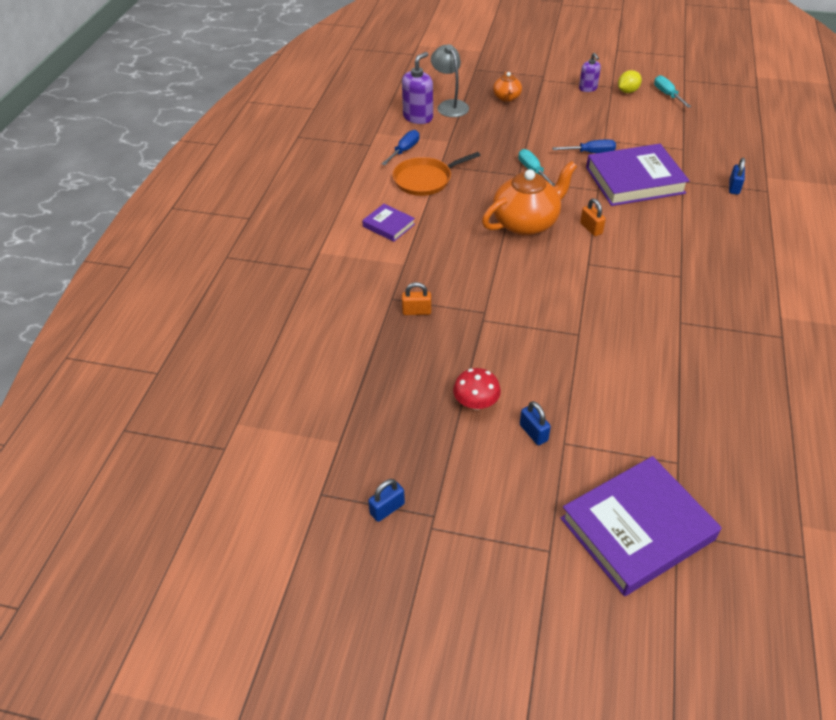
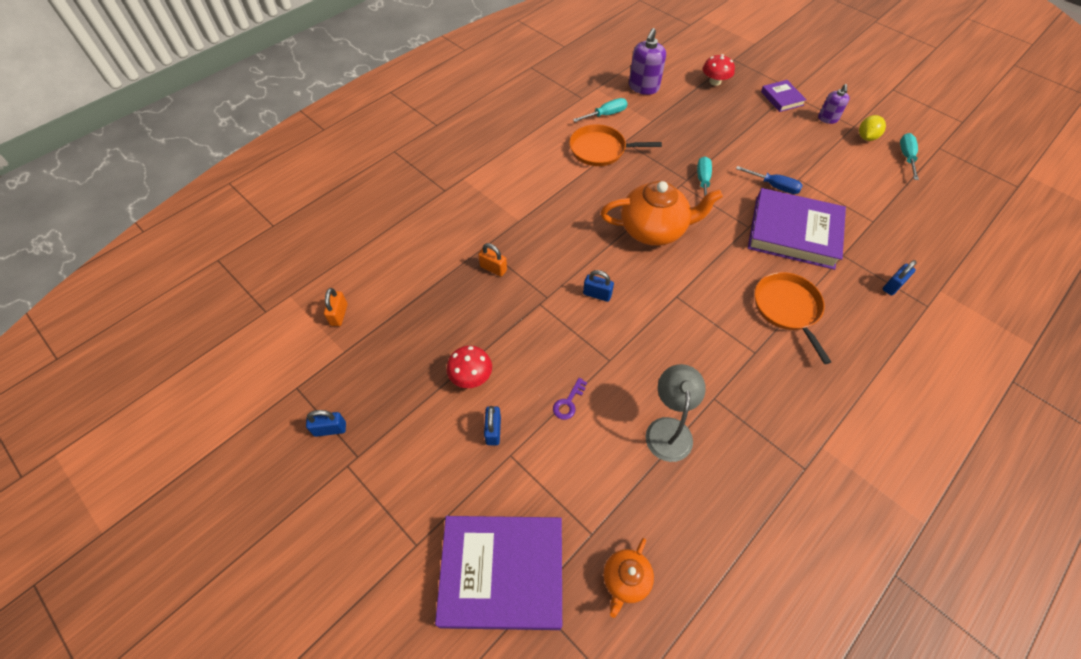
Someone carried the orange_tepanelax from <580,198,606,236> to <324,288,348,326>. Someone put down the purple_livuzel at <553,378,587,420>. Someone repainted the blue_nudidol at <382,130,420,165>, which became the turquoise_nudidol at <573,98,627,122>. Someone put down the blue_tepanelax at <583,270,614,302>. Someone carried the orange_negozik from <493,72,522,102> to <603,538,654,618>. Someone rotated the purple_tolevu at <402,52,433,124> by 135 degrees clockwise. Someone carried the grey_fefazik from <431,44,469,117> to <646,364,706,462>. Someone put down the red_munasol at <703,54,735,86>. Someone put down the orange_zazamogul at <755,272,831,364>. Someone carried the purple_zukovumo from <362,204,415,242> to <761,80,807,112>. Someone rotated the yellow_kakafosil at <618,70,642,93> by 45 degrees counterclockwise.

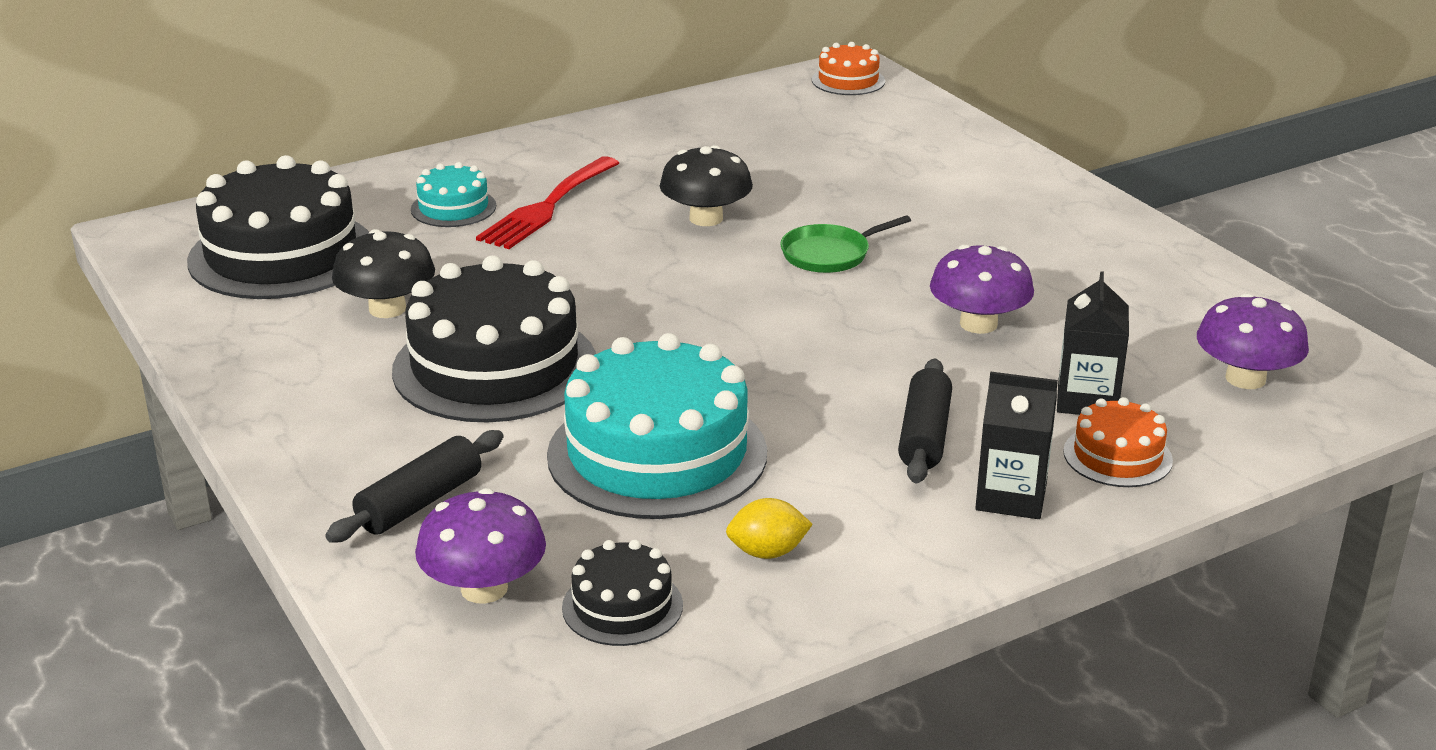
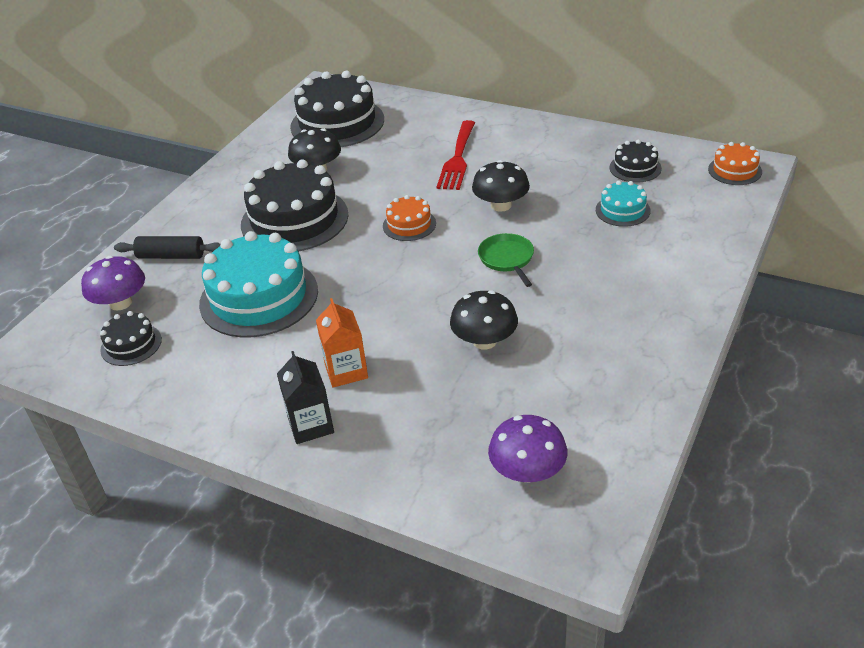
Someone swapped the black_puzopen at <898,359,952,483> for the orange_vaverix at <316,298,368,388>. Someone carried the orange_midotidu from <1063,397,1173,487> to <383,195,436,241>. Someone rotated the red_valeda at <476,156,619,249> by 75 degrees counterclockwise. Someone repainted the purple_munasol at <930,244,1034,334>, which became the black_munasol at <450,290,518,350>. Someone rotated the green_zazamogul at <780,215,911,273> by 45 degrees clockwise. Someone carried the turquoise_midotidu from <411,162,496,227> to <596,181,650,227>. Someone put down the black_midotidu at <610,140,662,182>. Someone took away the yellow_kakafosil at <726,498,813,559>. Someone took away the black_vaverix at <1057,271,1129,415>.

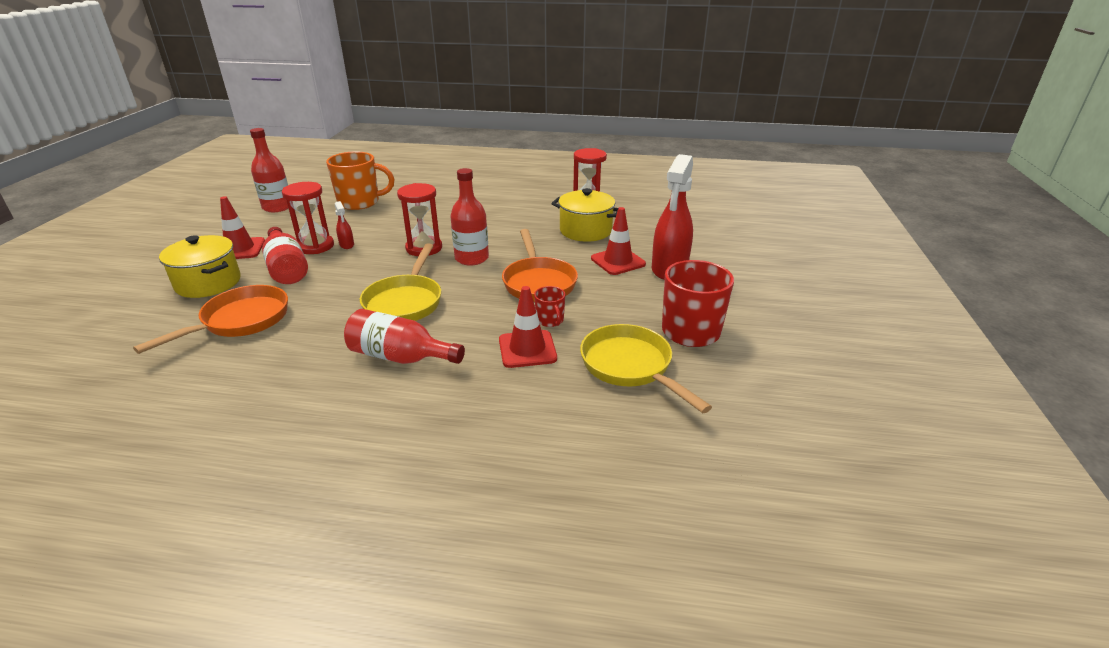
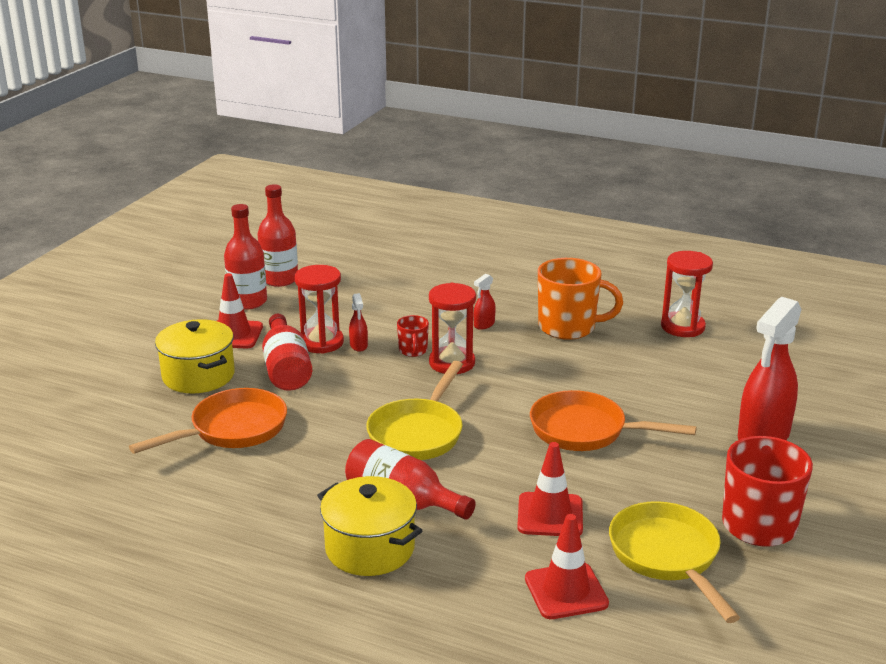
Someone carried the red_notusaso from <450,168,489,266> to <224,204,267,310>. Someone carried the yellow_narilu from <551,188,618,242> to <317,476,423,576>. Someone carried the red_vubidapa from <534,286,565,327> to <397,315,429,357>. Someone put down the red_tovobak at <474,274,496,330>. Someone carried the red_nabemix from <591,207,646,275> to <525,514,609,619>. Someone rotated the orange_zazamogul at <502,229,578,302> by 105 degrees clockwise. Someone carried the orange_vubidapa from <326,151,394,210> to <538,258,623,340>.

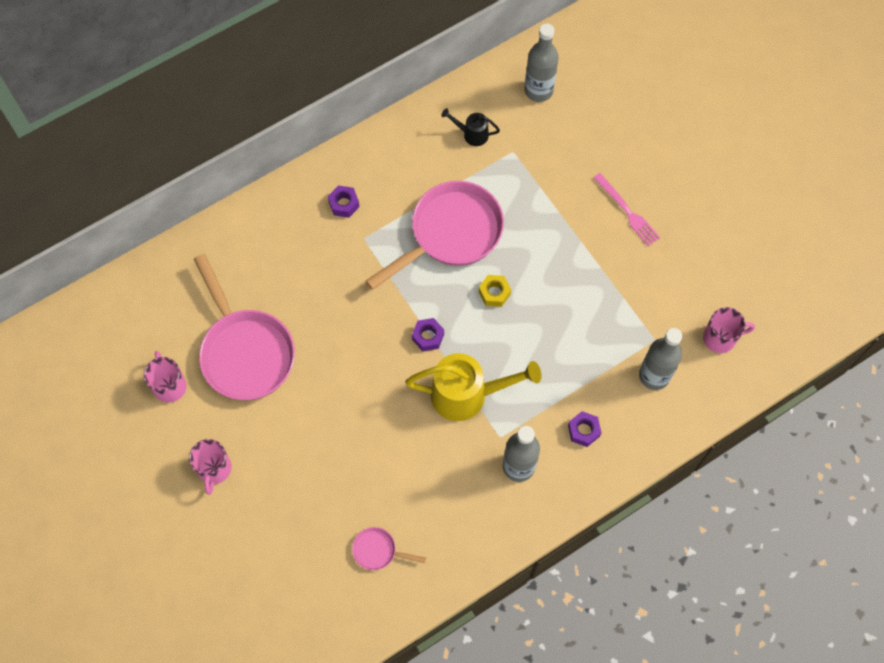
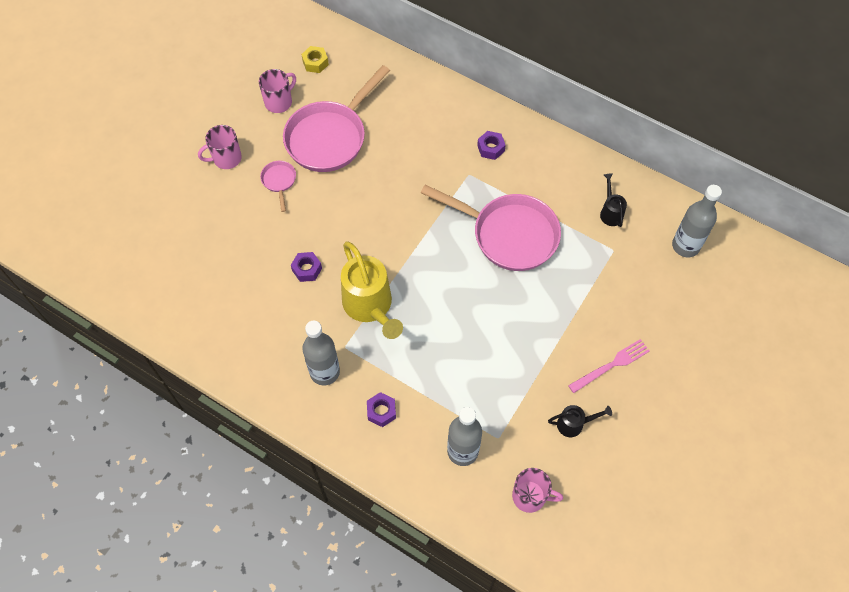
Someone carried the pink_zazamogul from <352,527,426,570> to <260,161,296,212>. Someone carried the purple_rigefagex from <412,318,444,351> to <291,252,322,282>. Someone carried the yellow_rigefagex from <479,275,511,307> to <301,46,329,73>. Someone rotated the pink_vubidapa at <703,307,755,353> by 45 degrees counterclockwise. Someone put down the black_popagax at <548,405,612,437>. Someone rotated the pink_valeda at <593,173,660,246> by 150 degrees counterclockwise.

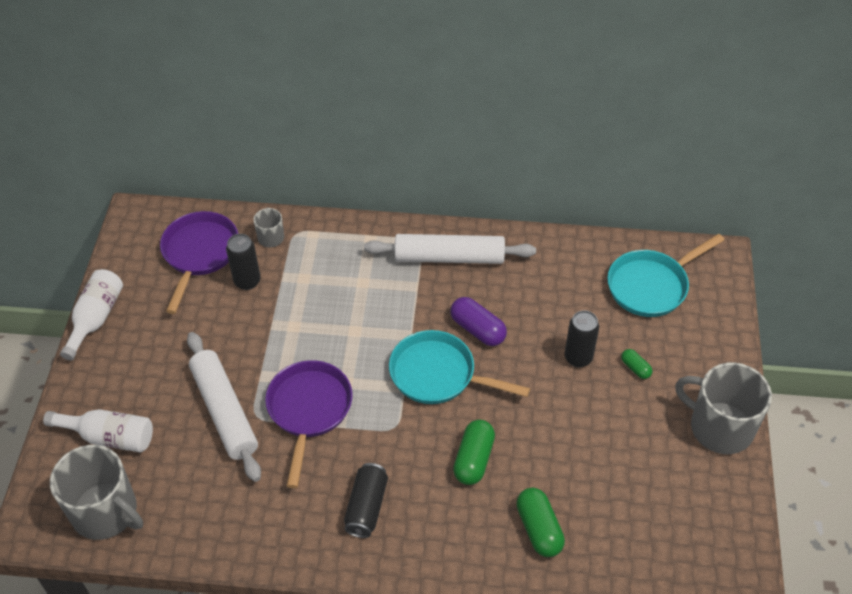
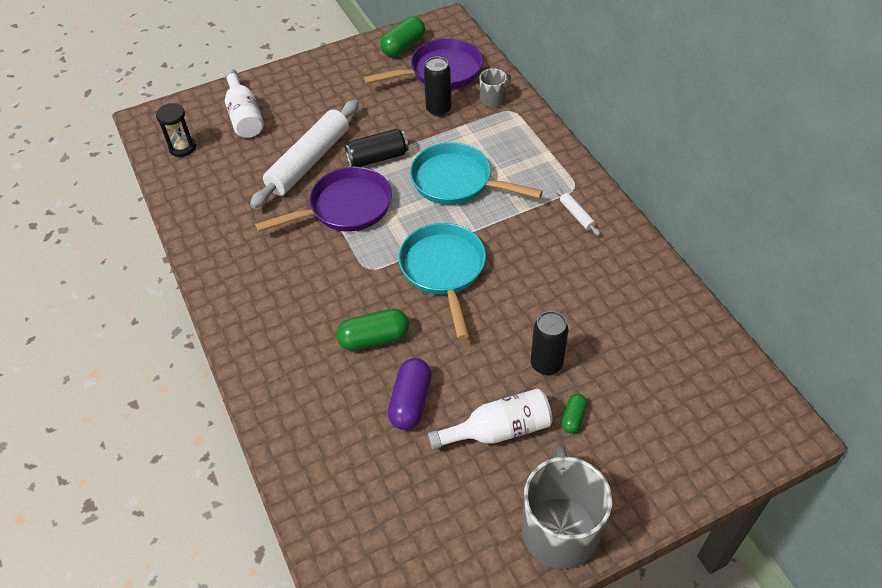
Someone swapped the grey_vubidapa at <50,445,143,540> for the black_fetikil at <156,103,196,157>. Someone carried the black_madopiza from <344,463,388,538> to <345,129,409,167>. Someone carried the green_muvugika from <516,488,565,557> to <380,17,425,57>. Someone carried the purple_muvugika from <450,297,507,346> to <388,358,432,430>. Someone carried the turquoise_zazamogul from <607,234,724,317> to <410,142,543,205>. Someone carried the white_notusaso from <60,269,123,361> to <428,388,552,450>. Someone scaled the white_puzopen at <364,234,536,264> by 0.40.

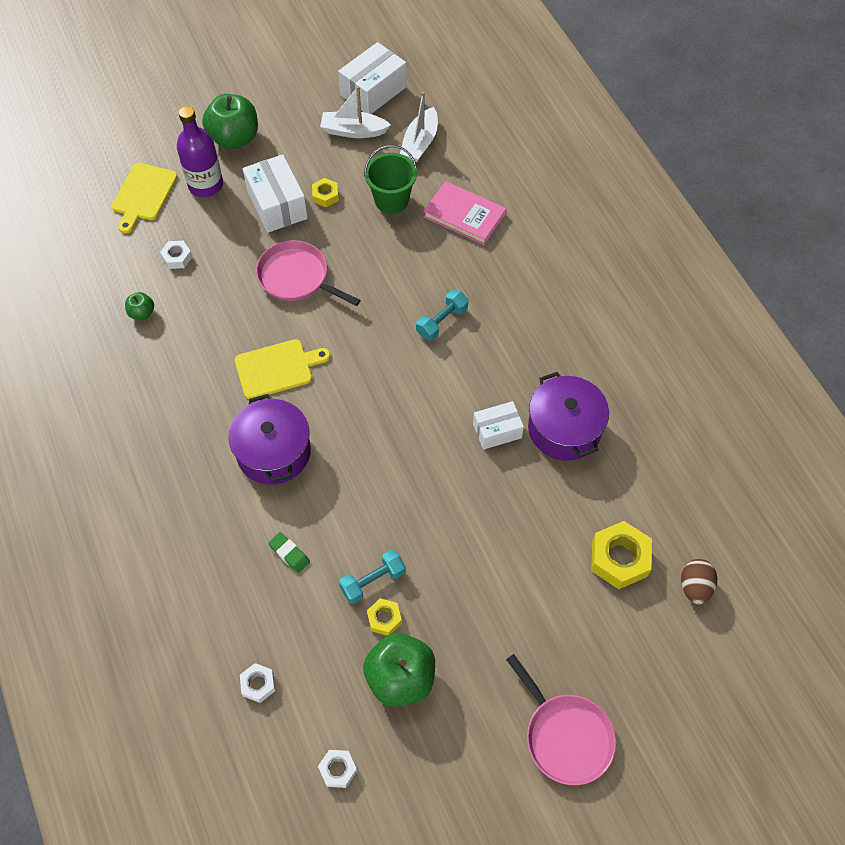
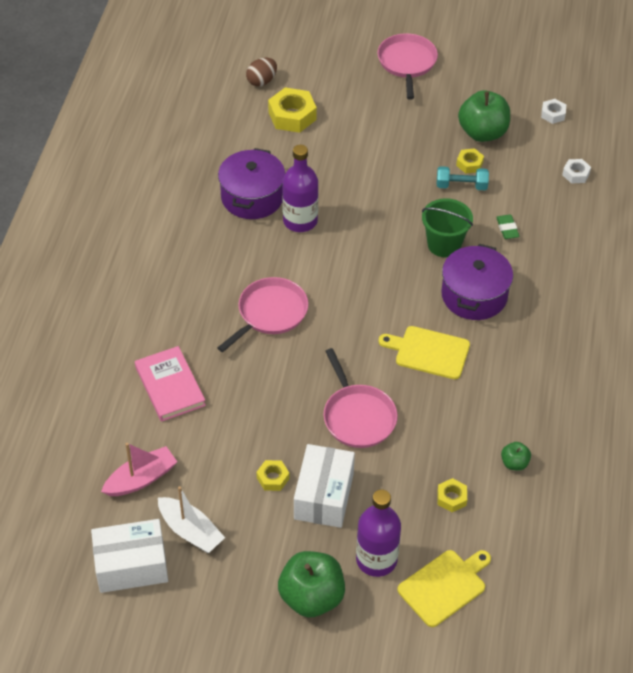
Someone repainted the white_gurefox at <400,92,438,162>, which became the pink_gurefox at <101,443,177,496>. Someone swapped the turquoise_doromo at <416,290,468,341> for the pink_zazamogul at <217,277,308,352>. Someone swapped the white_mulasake at <473,401,524,450> for the purple_notusaso at <282,145,318,232>. Someone carried the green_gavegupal from <364,145,417,214> to <422,198,473,257>. Someone repainted the white_rigefagex at <160,241,192,269>, which became the yellow_rigefagex at <437,478,467,512>.

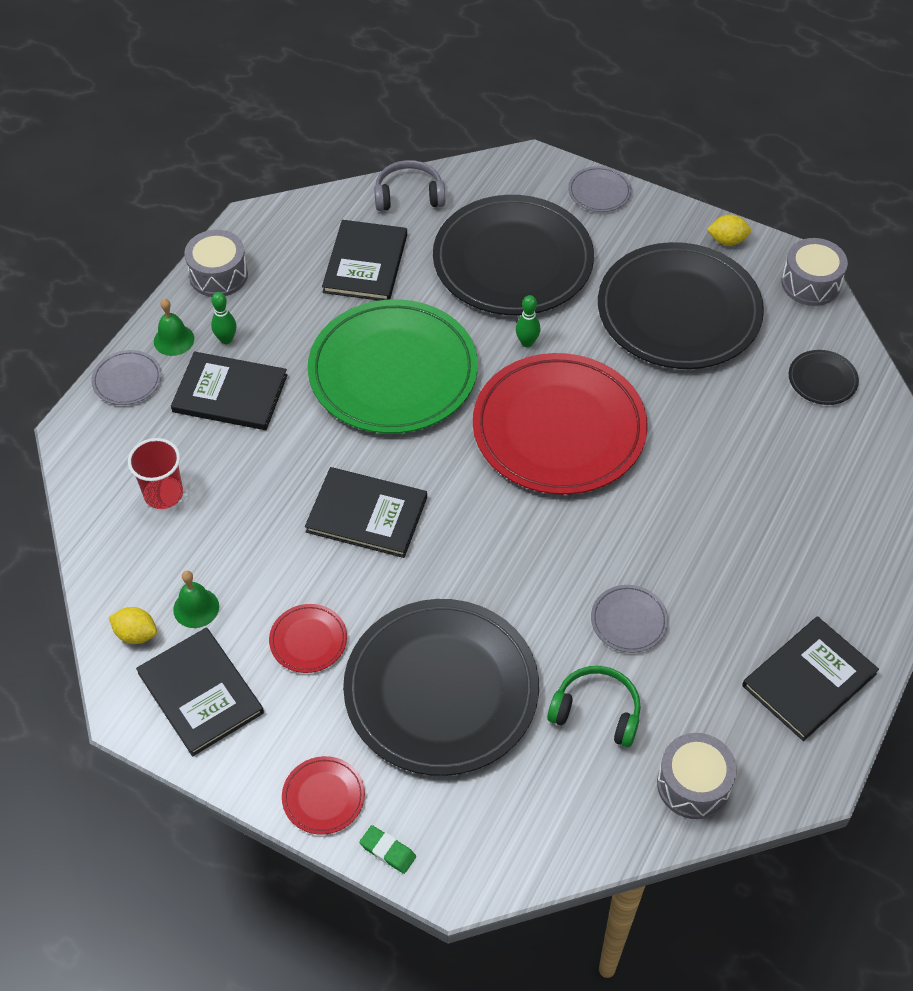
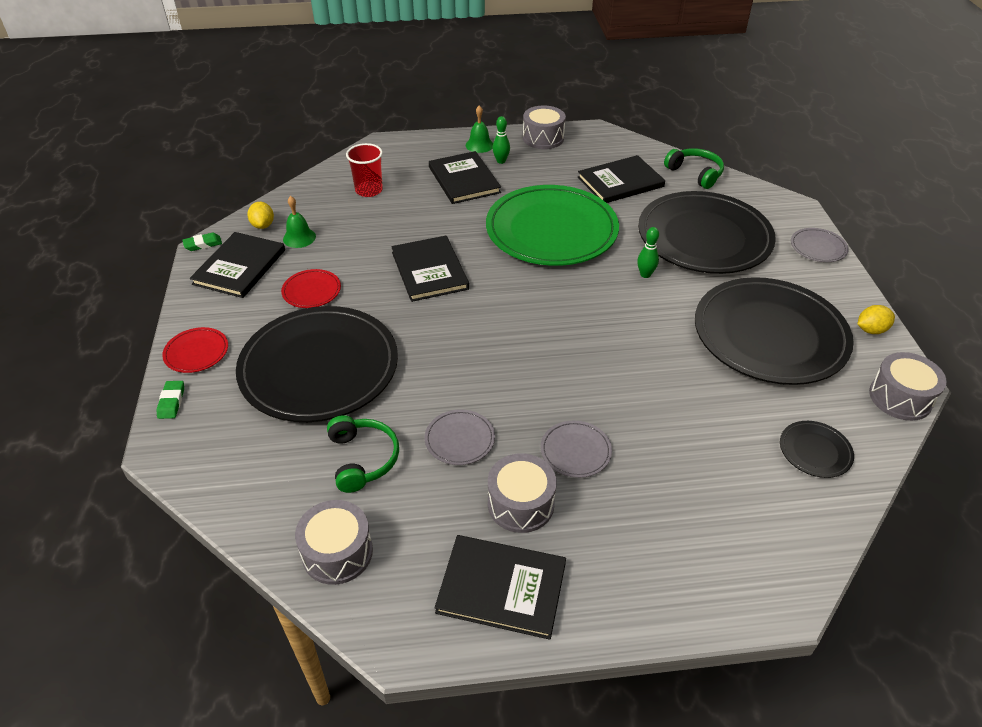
Someone put down the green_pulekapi at <182,233,222,251>. Someone put down the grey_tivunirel at <488,453,557,533>. Someone carried the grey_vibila from <91,350,162,405> to <541,420,612,478>. Someone repainted the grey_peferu at <374,160,445,211>, which became the green_peferu at <664,148,724,189>. Someone rotated the yellow_kakafosil at <707,214,751,246> by 75 degrees counterclockwise. Someone took away the red_vibila at <473,353,648,495>.

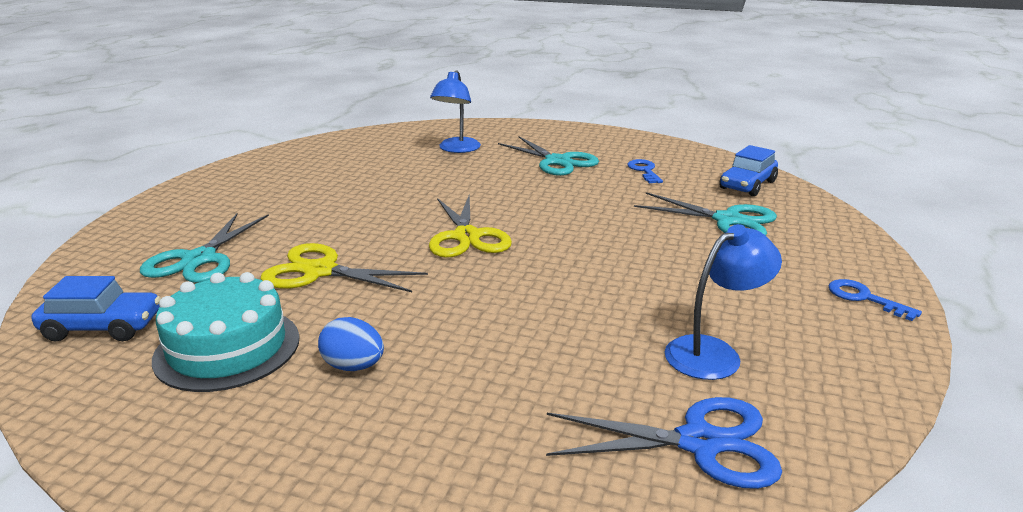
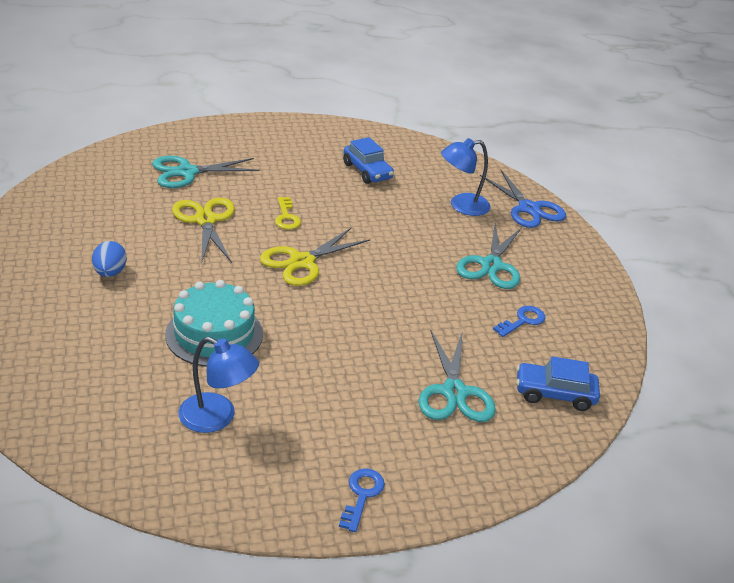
Someone carried the turquoise_midotidu from <152,272,299,392> to <165,280,263,367>. Someone put down the yellow_livuzel at <275,197,301,230>. Someone carried the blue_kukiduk from <32,276,161,341> to <343,137,394,184>. Someone carried the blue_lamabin from <546,397,782,489> to <480,170,566,228>.

